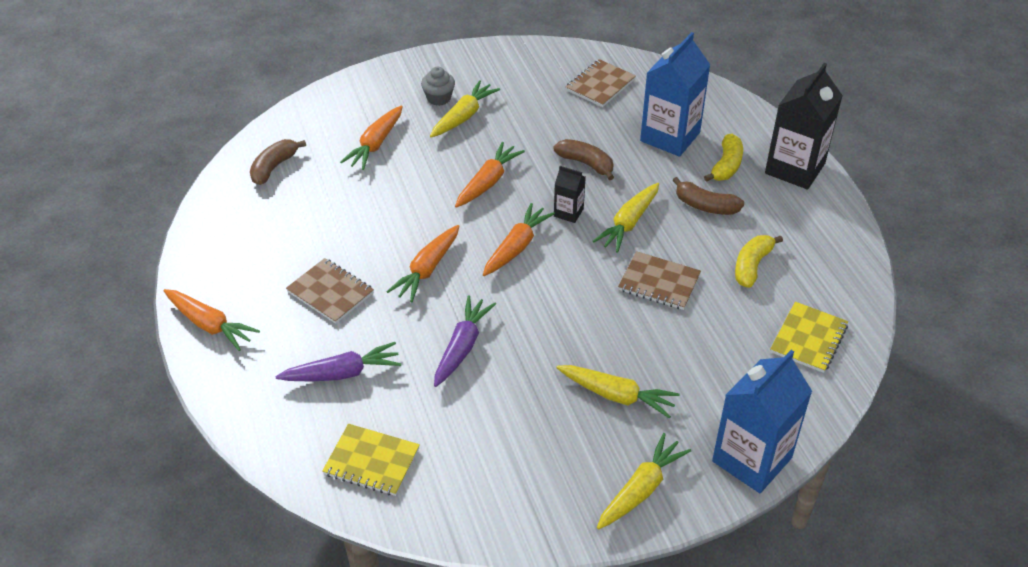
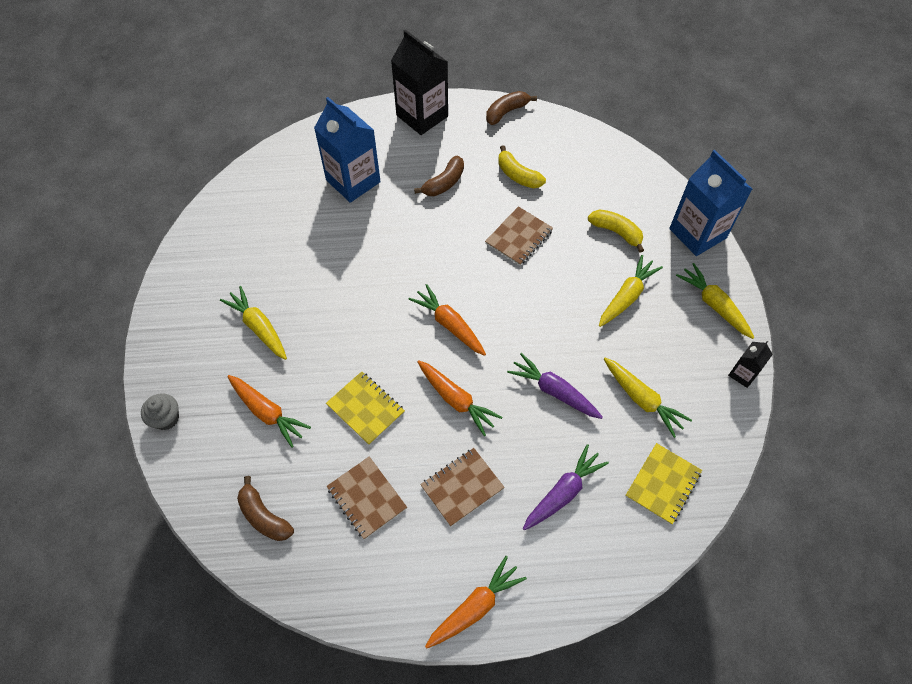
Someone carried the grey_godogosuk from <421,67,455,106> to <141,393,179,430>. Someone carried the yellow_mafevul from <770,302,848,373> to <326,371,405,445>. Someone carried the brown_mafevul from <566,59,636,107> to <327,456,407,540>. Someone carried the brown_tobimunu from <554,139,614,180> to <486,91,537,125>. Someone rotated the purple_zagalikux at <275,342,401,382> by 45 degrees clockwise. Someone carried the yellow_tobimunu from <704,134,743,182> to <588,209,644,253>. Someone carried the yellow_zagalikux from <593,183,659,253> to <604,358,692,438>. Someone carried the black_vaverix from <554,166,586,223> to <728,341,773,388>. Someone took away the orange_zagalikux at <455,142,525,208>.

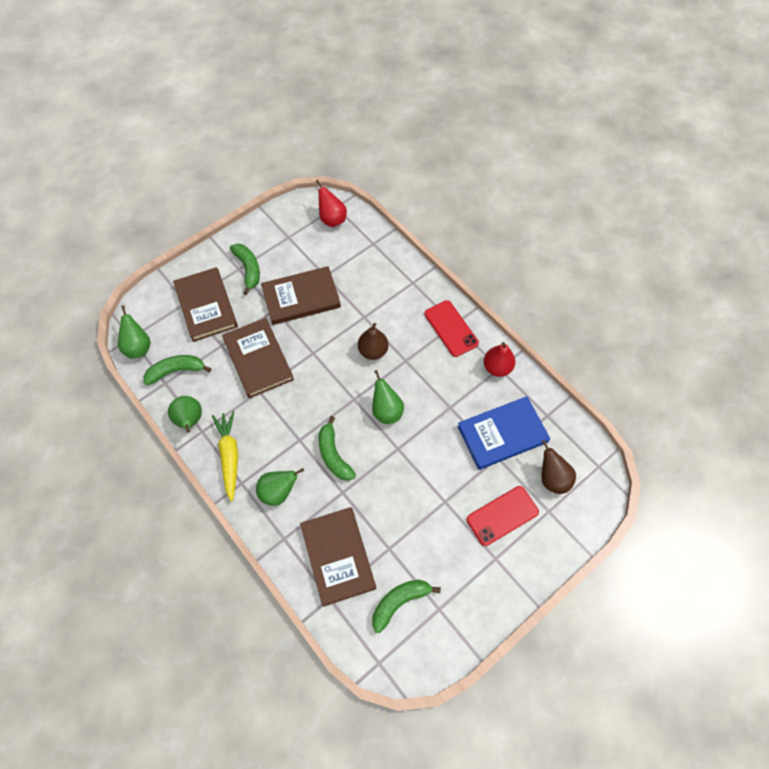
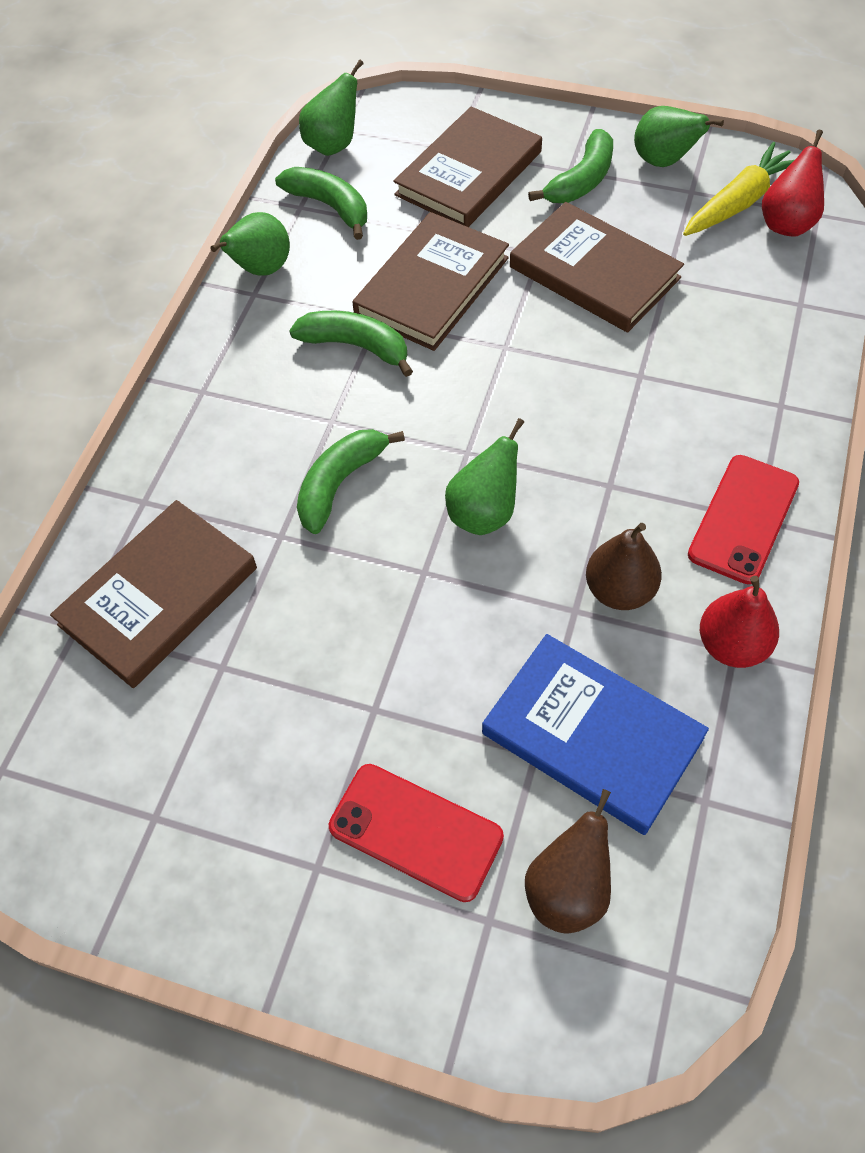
Someone carried the green_tobimunu from <372,579,441,633> to <289,311,413,377>. Someone carried the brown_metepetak from <358,323,388,360> to <586,523,662,610>. Someone carried the green_metepetak from <256,468,304,506> to <634,106,724,167>. Someone carried the yellow_zagalikux from <212,411,238,502> to <683,142,794,236>.

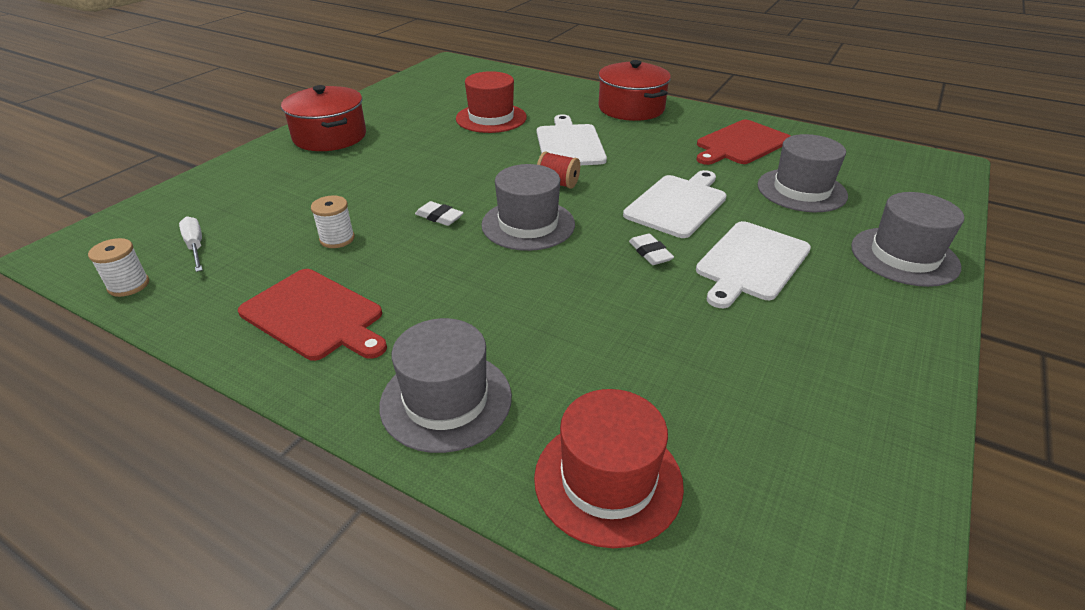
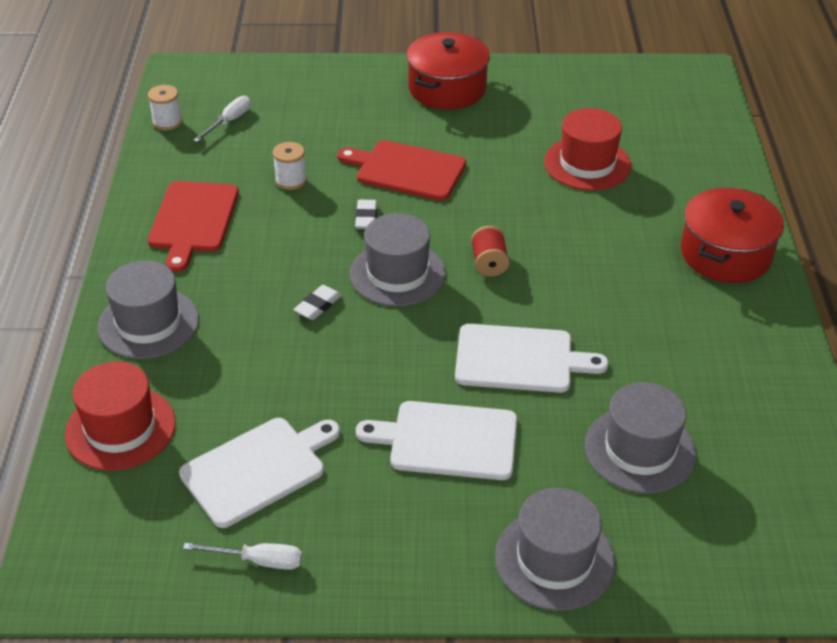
Someone carried the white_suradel from <537,114,607,165> to <179,418,340,528>. Someone put down the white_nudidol at <183,543,302,570>. Someone carried the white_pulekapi from <629,234,674,265> to <294,285,342,320>. Someone carried the red_suradel from <697,120,790,165> to <337,140,466,201>.

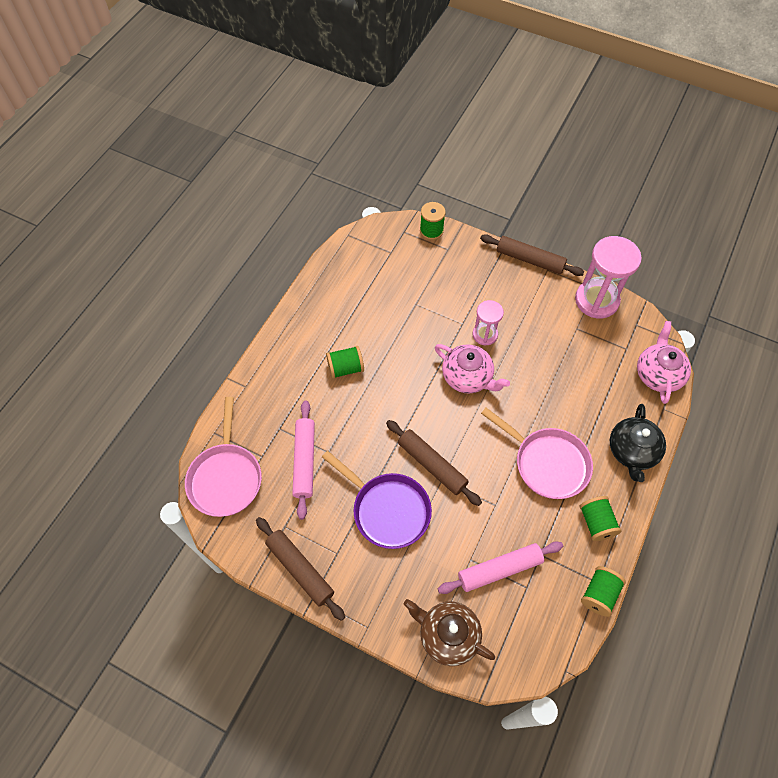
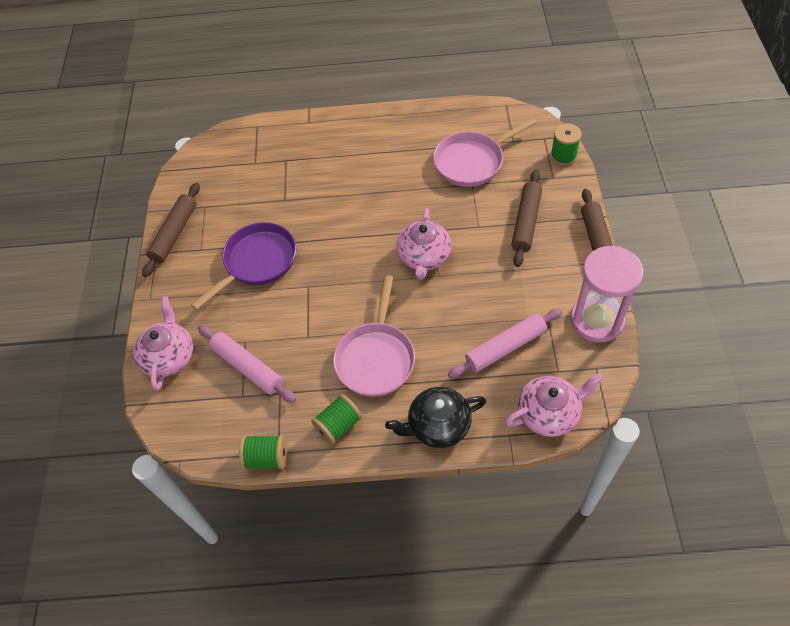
Someone repainted the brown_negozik at <404,599,495,666>, which became the pink_negozik at <133,296,193,391>. Someone rotated the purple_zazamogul at <322,451,432,549> by 150 degrees counterclockwise. Someone carried the pink_zazamogul from <185,397,262,517> to <433,118,537,187>. Someone carried the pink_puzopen from <292,400,315,520> to <448,308,562,378>. Someone carried the brown_puzopen from <386,420,482,506> to <511,170,542,267>. Someone took away the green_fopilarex at <326,346,364,379>. Someone took away the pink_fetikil at <472,300,504,346>.

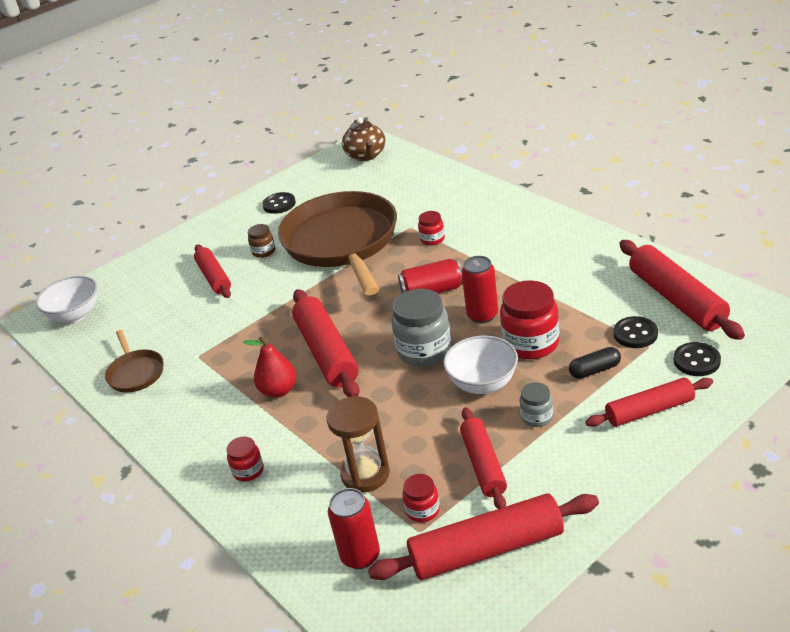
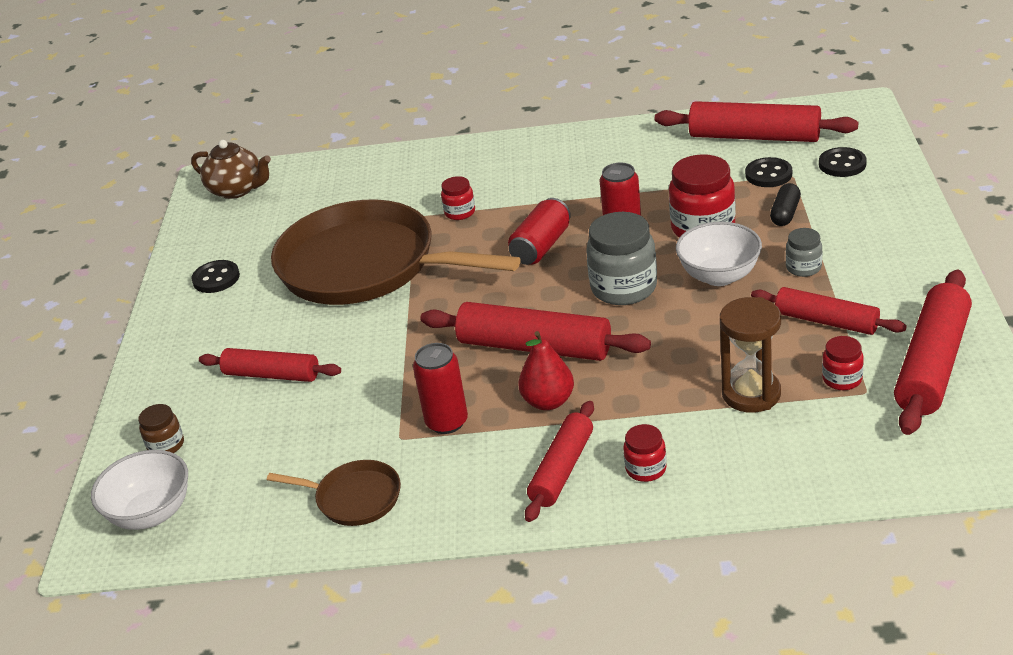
Someone carried the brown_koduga from <248,224,275,258> to <138,404,184,453>. Someone carried the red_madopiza from <328,488,380,569> to <413,343,468,434>. Someone carried the red_puzopen from <586,378,713,427> to <525,401,594,522>.

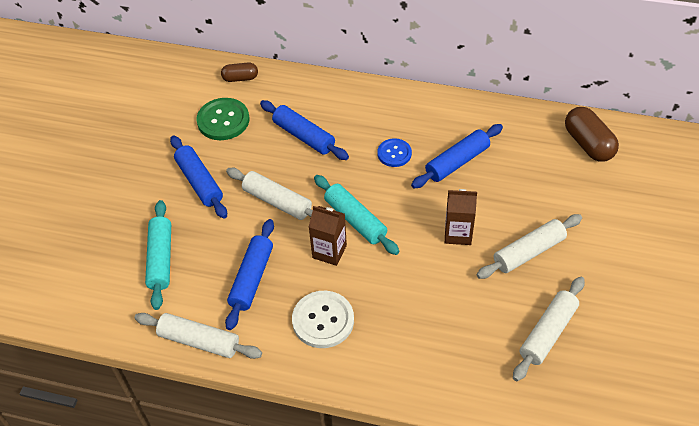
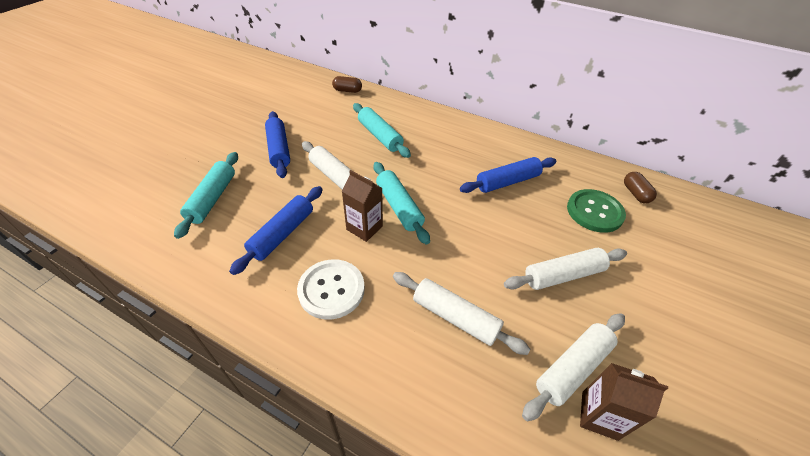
Someone repainted the blue_puzopen at <260,100,349,160>, which became the turquoise_puzopen at <353,103,411,158>. Someone carried the white_puzopen from <135,313,262,359> to <393,272,530,355>. Someone carried the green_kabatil from <196,98,249,140> to <567,189,626,233>. Someone carried the brown_vaverix from <445,189,477,245> to <580,363,668,441>. Someone scaled the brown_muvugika at <565,107,619,162> by 0.60. Someone took away the blue_kabatil at <377,138,412,167>.

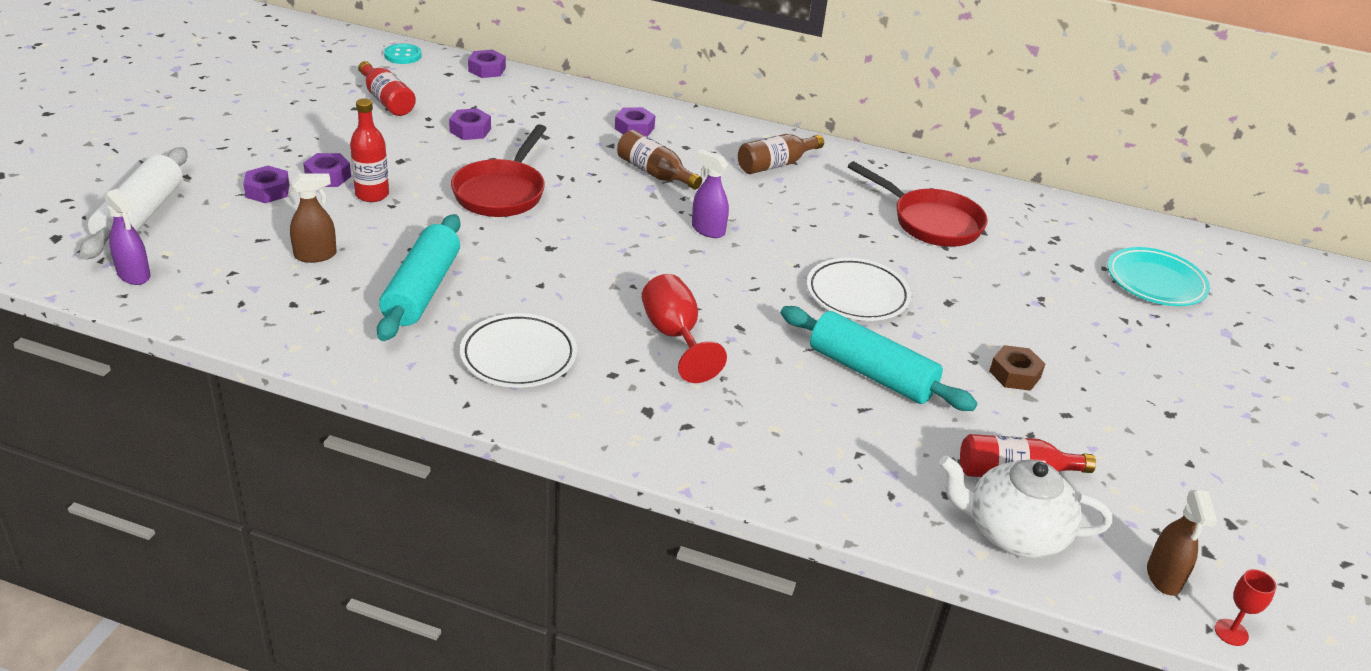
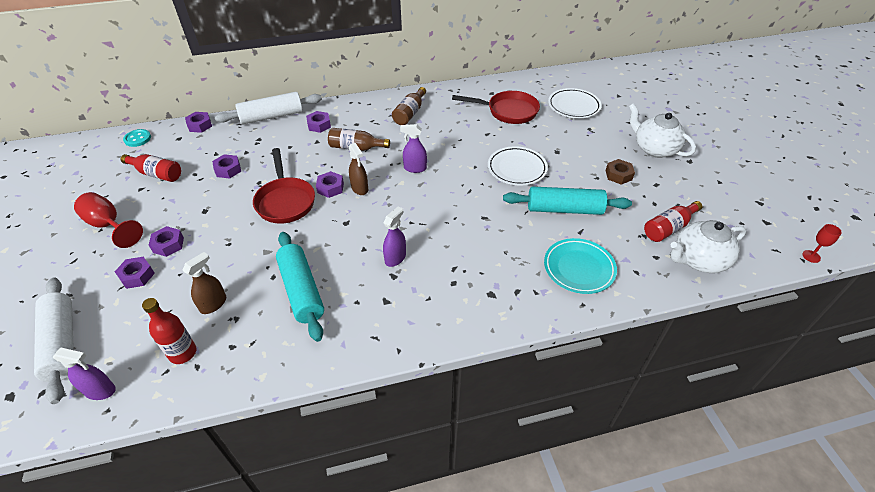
Someone carried the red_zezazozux from <642,274,727,383> to <74,192,143,248>. Someone carried the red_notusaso from <350,98,389,202> to <142,298,196,364>. Someone put down the white_puzopen at <215,92,322,124>. Someone put down the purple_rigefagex at <316,171,344,198>. Someone carried the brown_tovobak from <1147,490,1217,596> to <349,143,368,195>. Someone put down the purple_tovobak at <383,206,406,267>. Someone carried the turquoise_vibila from <1107,247,1210,306> to <544,238,617,294>. Someone carried the white_vibila from <460,313,577,388> to <548,88,602,118>. Someone put down the white_negozik at <629,103,696,158>.

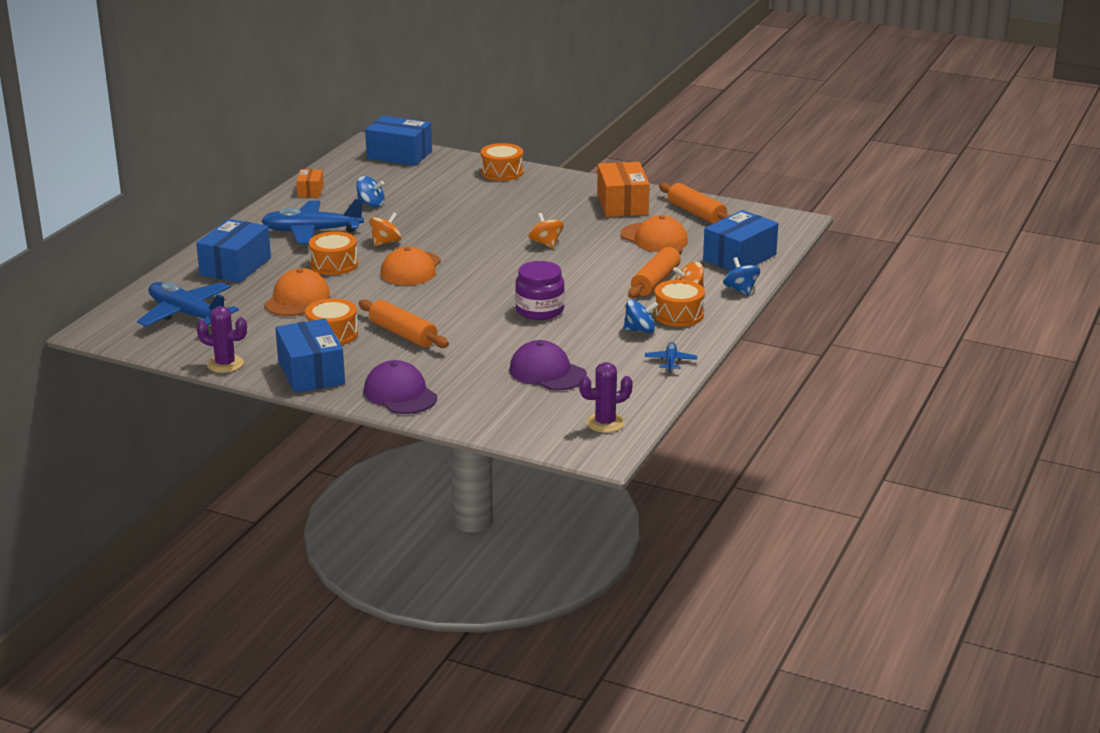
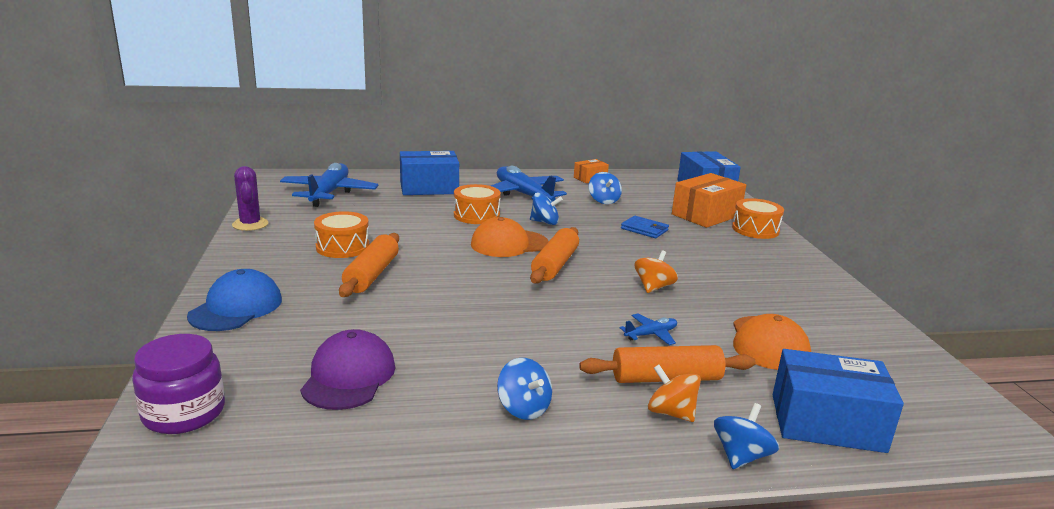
Someone carried the purple_koduga from <515,261,565,320> to <132,334,225,434>. Someone repainted the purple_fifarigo at <364,360,437,414>, which became the blue_fifarigo at <187,269,282,331>. Someone repainted the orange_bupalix at <369,212,402,246>, which became the blue_bupalix at <530,192,563,225>. Someone carried the orange_puzopen from <659,183,731,224> to <530,227,579,284>. Someone carried the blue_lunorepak from <645,342,697,372> to <620,313,677,345>. Someone put down the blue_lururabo at <621,216,669,238>. Someone carried the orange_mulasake from <597,162,650,217> to <672,173,746,228>. Someone took away the orange_fifarigo at <264,268,330,316>. Someone took away the blue_mulasake at <275,318,345,393>. Someone took away the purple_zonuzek at <579,362,633,433>. Someone took away the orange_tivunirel at <654,280,705,327>.

